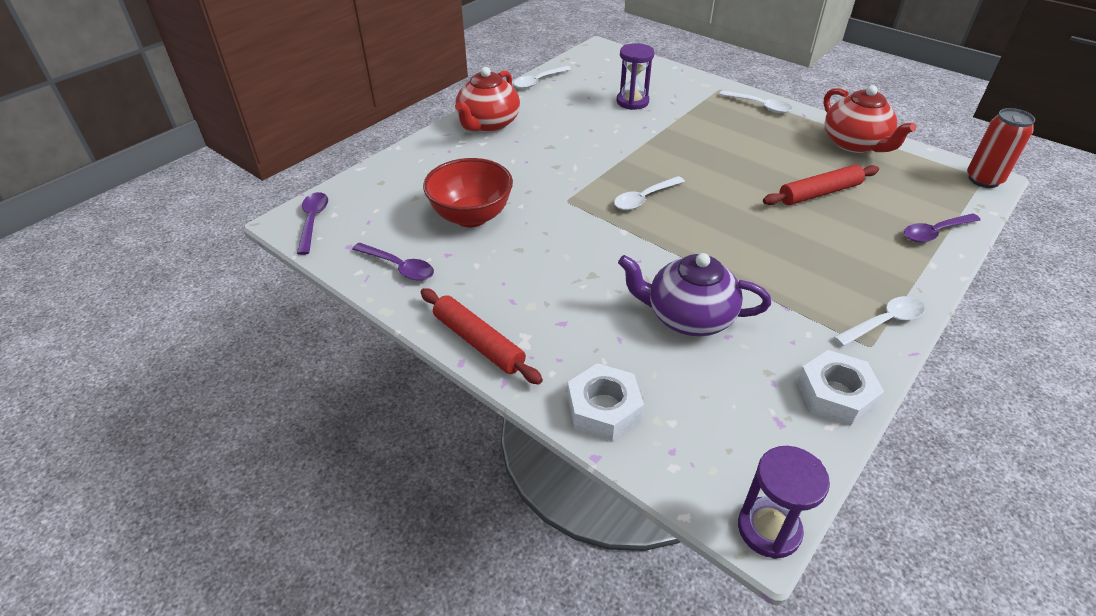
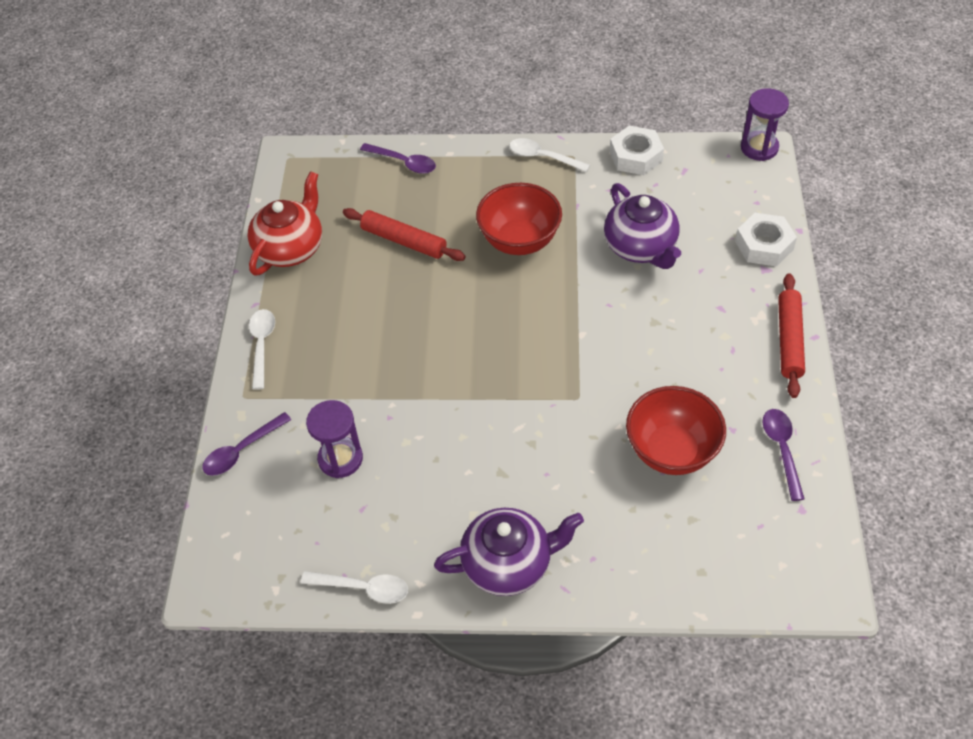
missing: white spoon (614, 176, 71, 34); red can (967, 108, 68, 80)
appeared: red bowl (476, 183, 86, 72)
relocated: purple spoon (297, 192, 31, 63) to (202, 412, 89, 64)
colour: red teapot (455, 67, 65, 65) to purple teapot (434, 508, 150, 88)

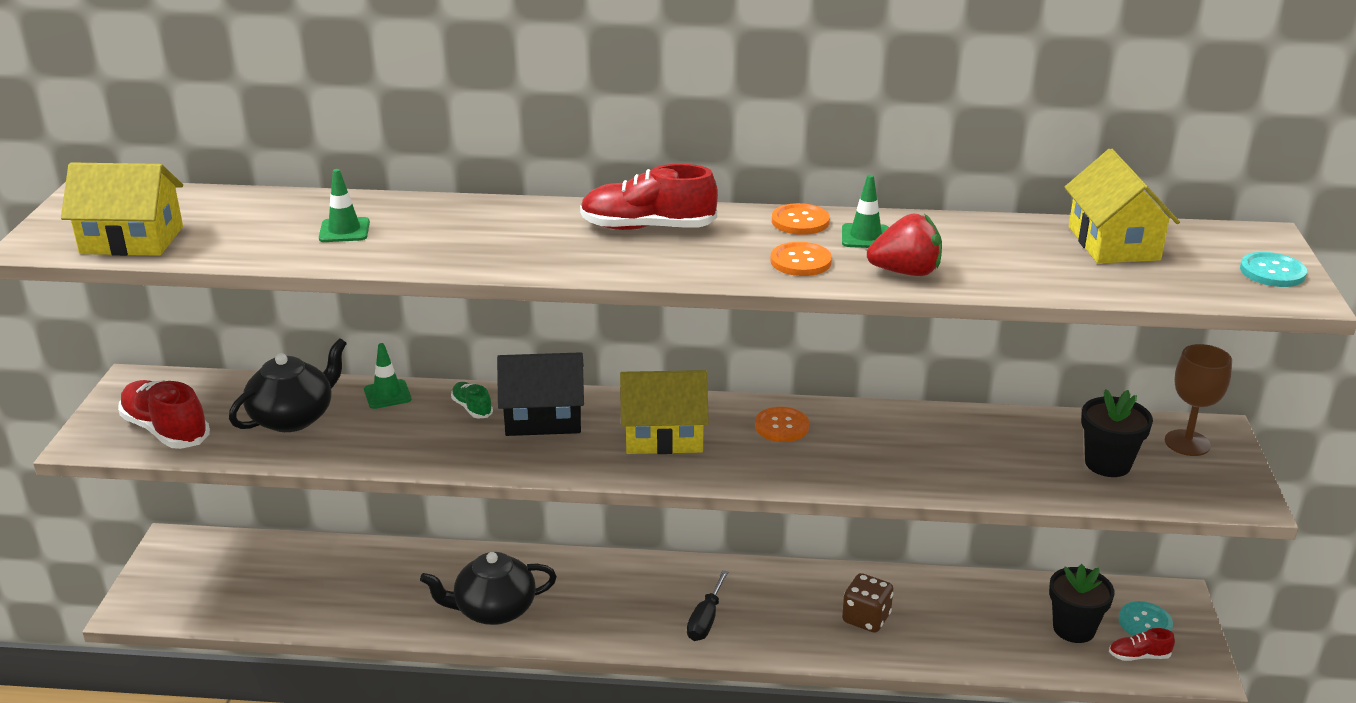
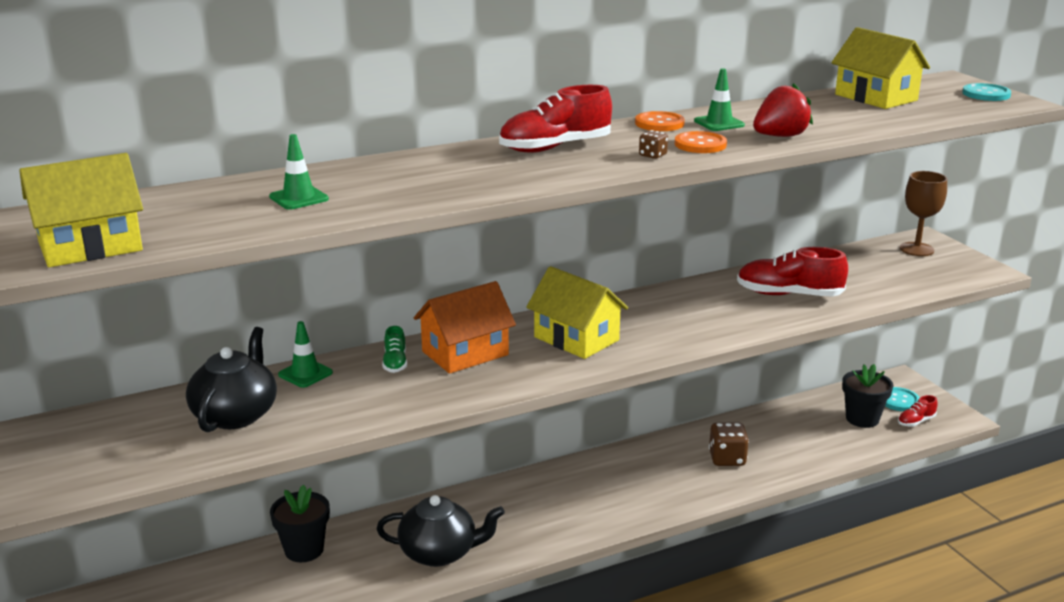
missing: black screwdriver (687, 570, 41, 71); orange button (755, 407, 54, 35)
appeared: brown dice (639, 130, 29, 29)
relocated: black flower pot (1081, 389, 72, 88) to (270, 485, 60, 77); red shoe (118, 380, 92, 69) to (737, 247, 111, 50)
colour: black house (497, 352, 87, 84) to orange house (414, 281, 102, 93)
spun: black teapot (420, 552, 137, 73) = (377, 495, 128, 72) 135 degrees counterclockwise; green shoe (451, 382, 42, 37) = (382, 326, 25, 47) 120 degrees counterclockwise; yellow house (620, 370, 89, 84) = (526, 266, 102, 93) 75 degrees clockwise

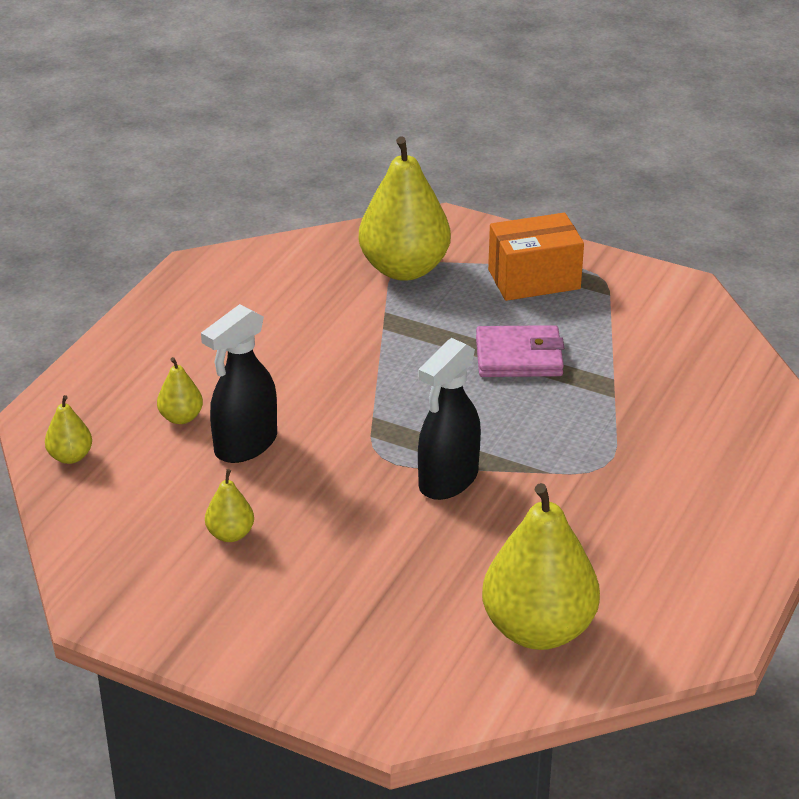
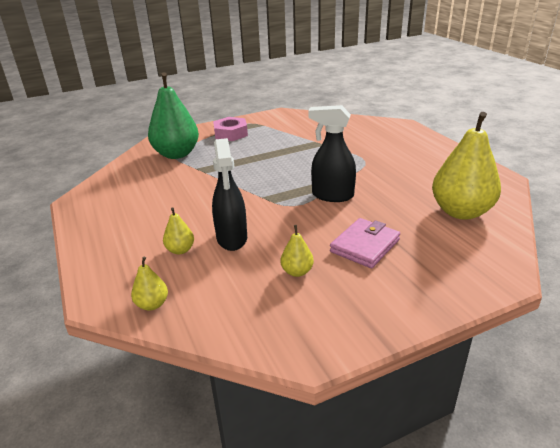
relocated: pink wallet (476, 325, 88, 52) to (330, 218, 70, 50)
exchanged: orange box (488, 213, 96, 88) to pink nut (213, 117, 35, 24)
colour: yellow pear (359, 137, 92, 144) to green pear (148, 73, 51, 86)
spun: black spray bottle (418, 338, 63, 162) = (308, 105, 48, 97) 120 degrees clockwise

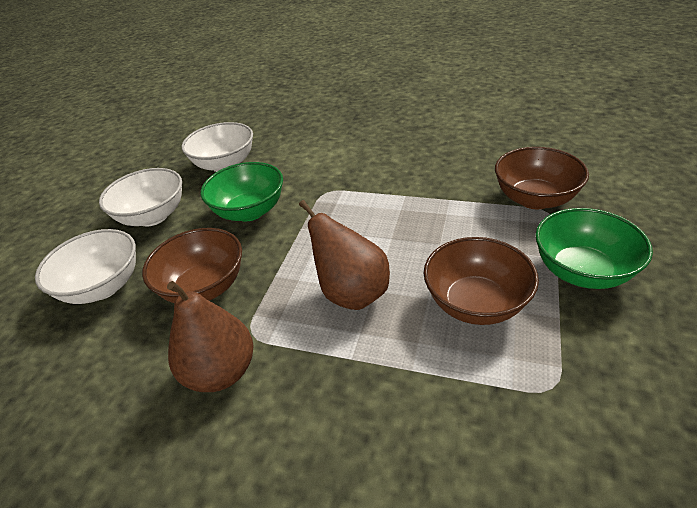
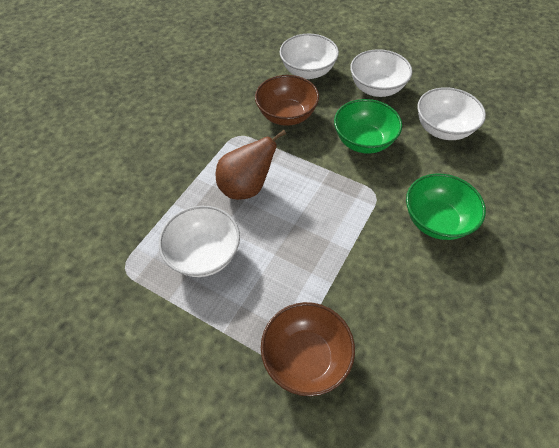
missing: brown pear (167, 281, 87, 111)
relocated: green bowl (535, 208, 118, 81) to (406, 174, 80, 66)
colour: brown bowl (424, 237, 115, 88) to white bowl (159, 206, 81, 71)

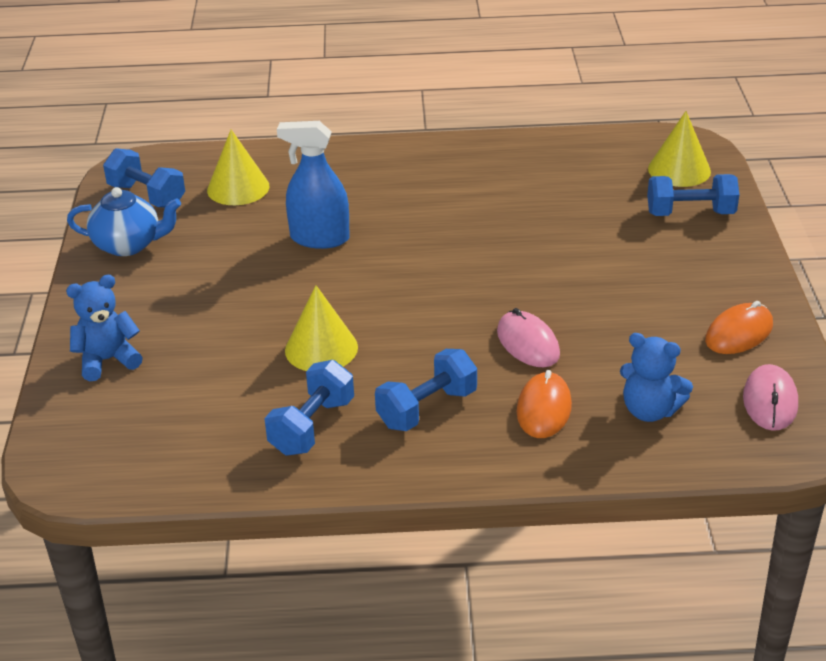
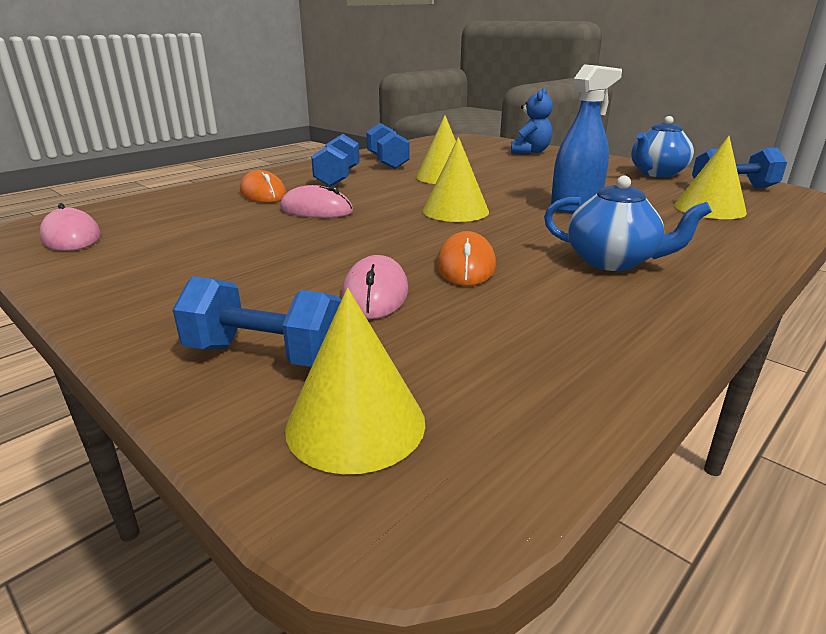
missing: blue teddy bear (620, 333, 73, 89)
appeared: pink mouse (341, 255, 67, 64); yellow cone (423, 137, 66, 85); blue teapot (544, 176, 168, 95)
relocated: orange mouse (705, 301, 68, 53) to (437, 231, 59, 55)
spun: blue dumbbell (647, 174, 92, 42) = (172, 276, 169, 91) 60 degrees clockwise

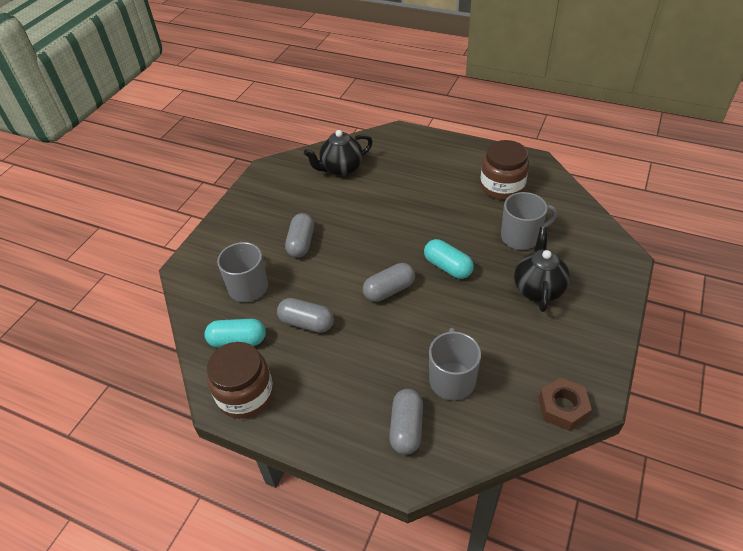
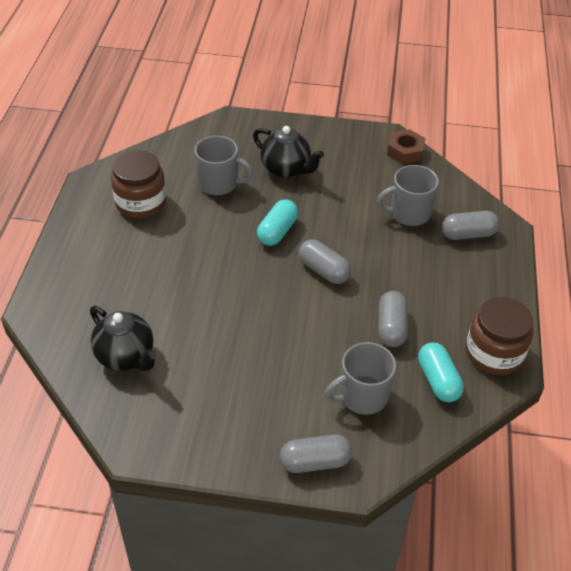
relocated: grey capsule (285, 213, 29, 45) to (280, 435, 72, 38)
spun: grey mug (501, 192, 56, 58) = (195, 136, 58, 59) 135 degrees clockwise; black teapot (514, 227, 56, 85) = (253, 126, 71, 52) 135 degrees counterclockwise

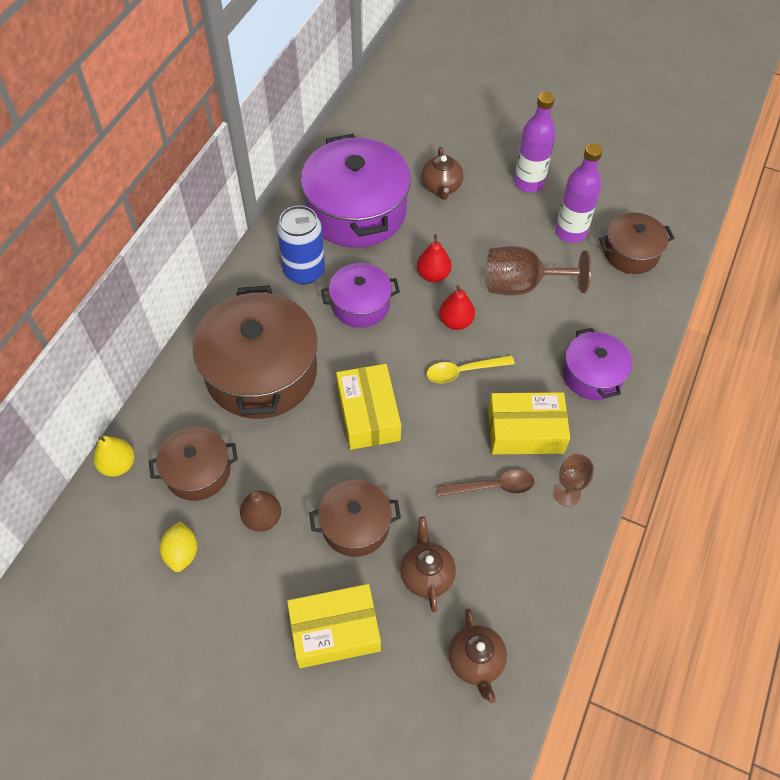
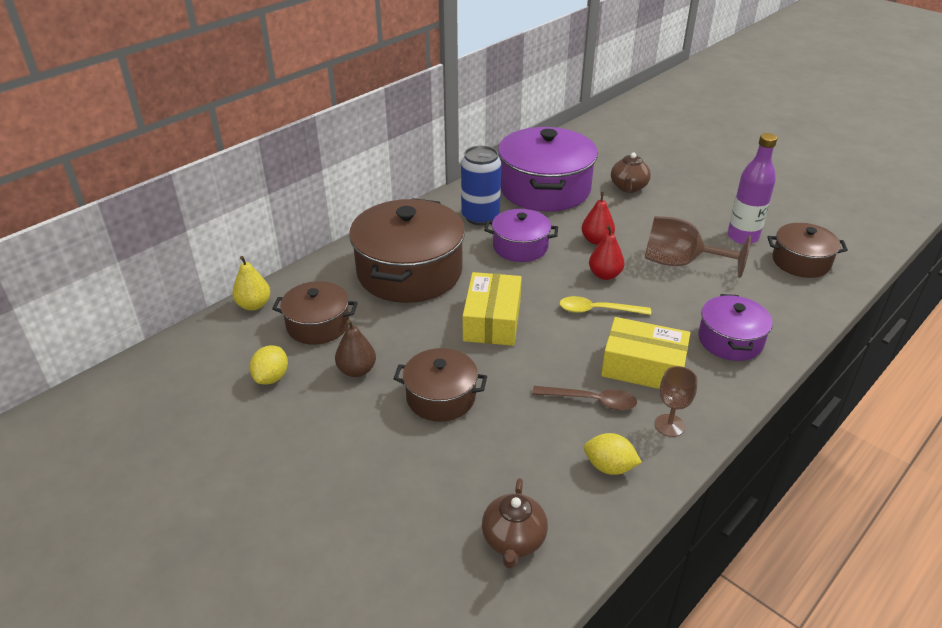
missing: yellow box (287, 584, 94, 84); brown teapot (400, 517, 56, 96); purple bottle (514, 92, 42, 100)
appeared: yellow lemon (584, 433, 58, 42)

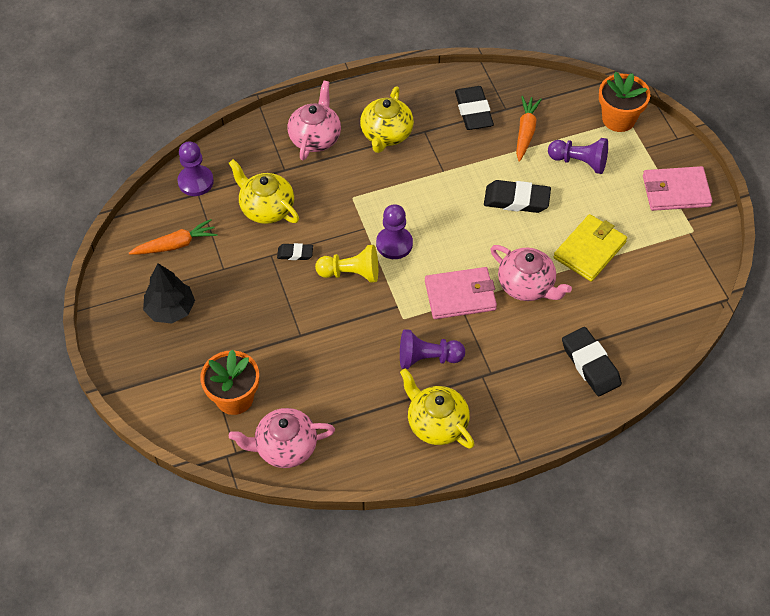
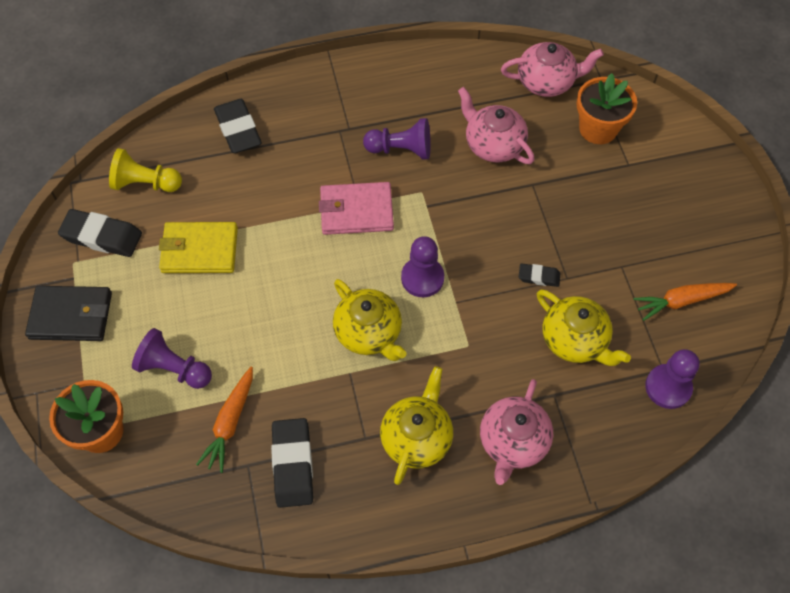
missing: black tree (143, 263, 52, 60)
relocated: black eraser (484, 180, 67, 33) to (58, 209, 84, 48); yellow pawn (315, 245, 63, 38) to (109, 148, 73, 44); yellow teapot (400, 368, 75, 81) to (333, 279, 73, 82); pink teapot (491, 245, 81, 56) to (458, 87, 77, 77)
colour: pink wallet (643, 166, 70, 45) to black wallet (25, 286, 87, 55)
spun: yellow wallet (554, 214, 73, 68) = (159, 222, 79, 51) 45 degrees clockwise

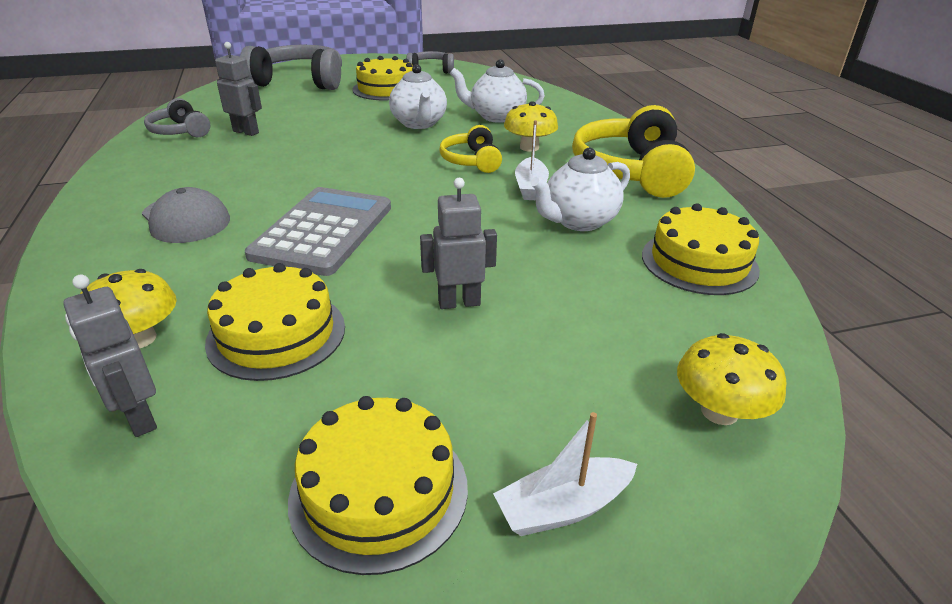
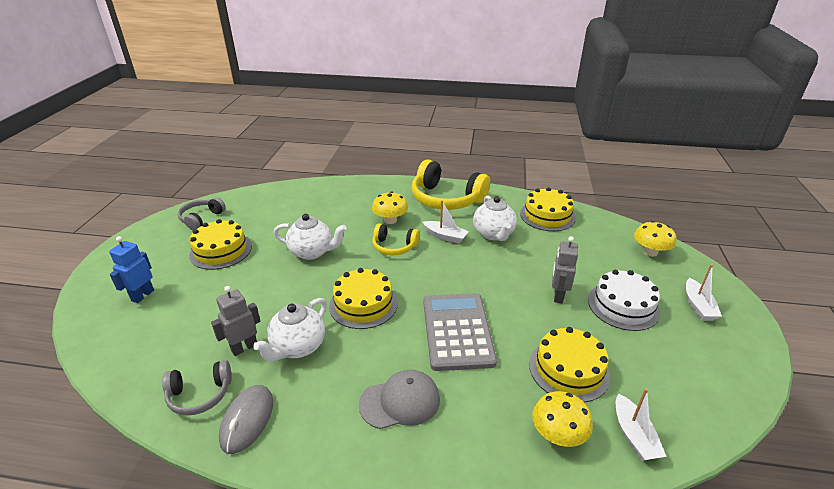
appeared: grey mouse (219, 385, 54, 69); white cake (588, 270, 72, 61)
relocated: white teapot (450, 59, 95, 64) to (253, 298, 74, 64); yellow cake (288, 396, 180, 179) to (329, 268, 69, 61)
exchanged: grey headphones (240, 45, 102, 45) to blue robot (109, 236, 45, 67); grey robot (63, 275, 94, 162) to white boat (616, 388, 51, 73)
spun: grey calculator (245, 187, 146, 89) = (423, 293, 74, 78) 45 degrees clockwise

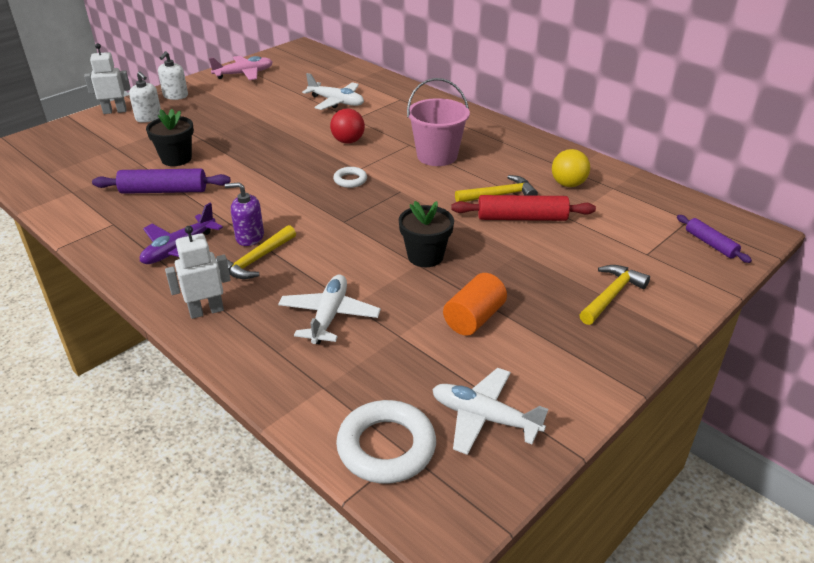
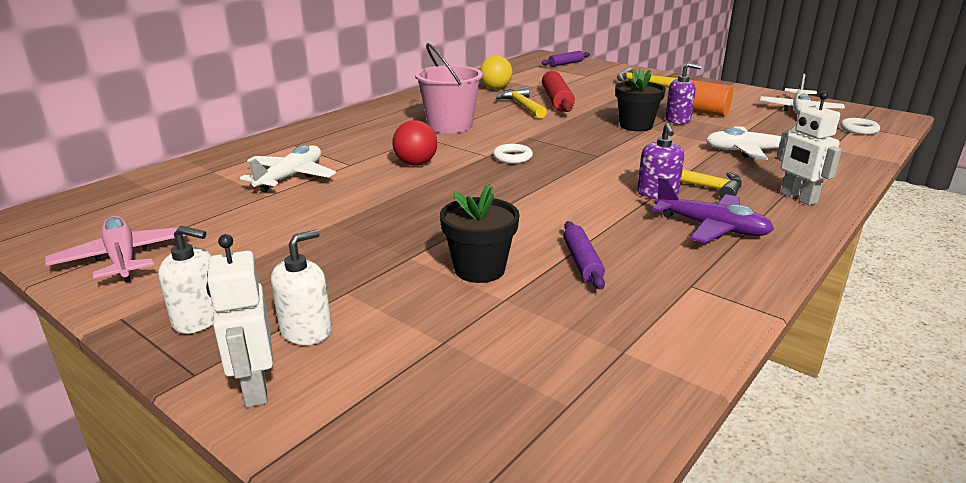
appeared: purple soap dispenser (665, 63, 37, 61)
size: purple rolling pin (92, 168, 139, 26) = (563, 221, 42, 69) x0.61; white ring (336, 400, 100, 84) = (840, 118, 40, 17) x0.53

